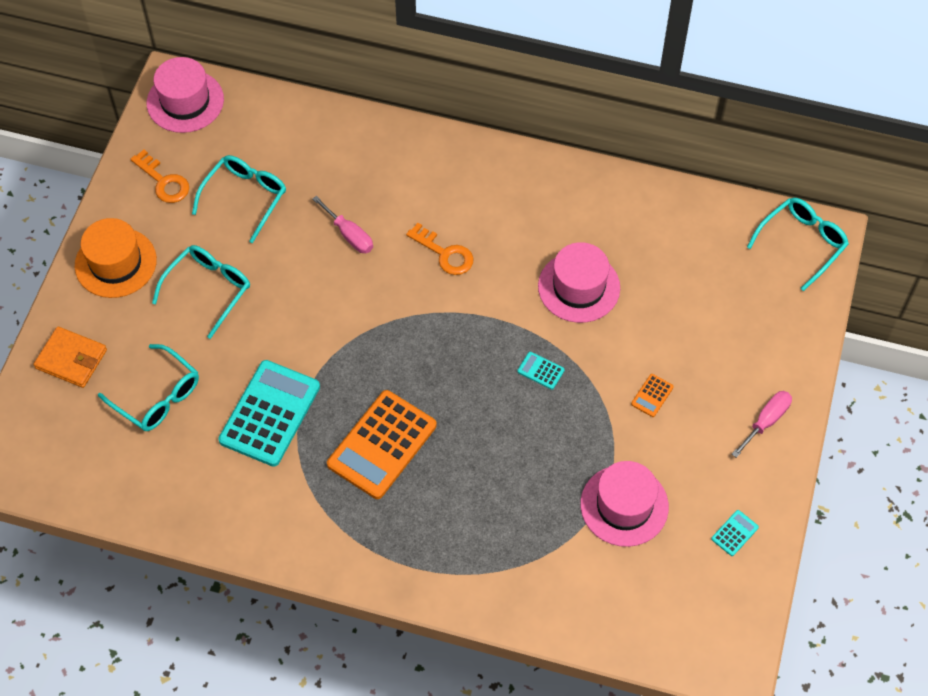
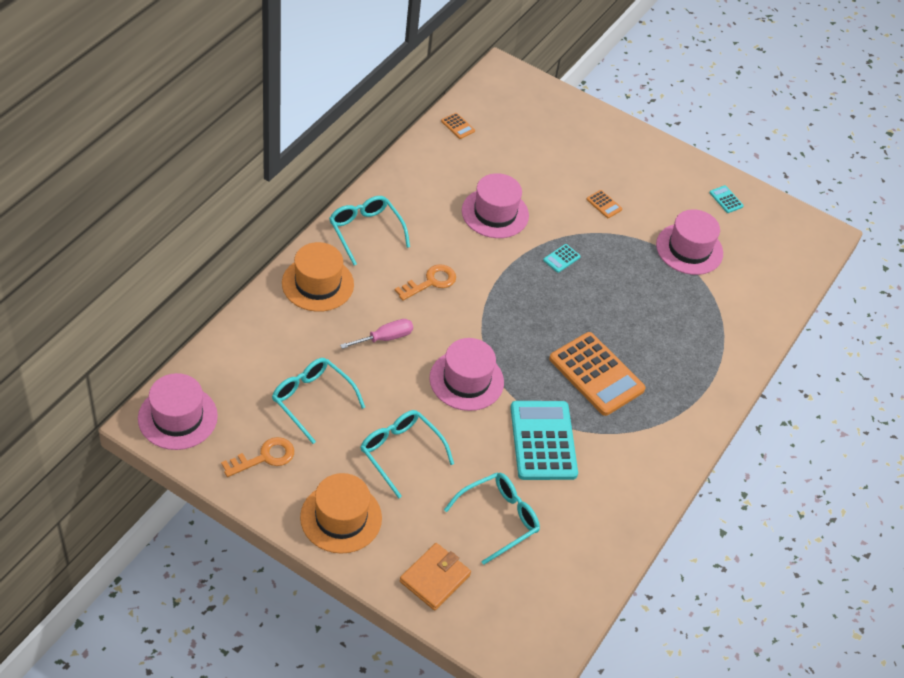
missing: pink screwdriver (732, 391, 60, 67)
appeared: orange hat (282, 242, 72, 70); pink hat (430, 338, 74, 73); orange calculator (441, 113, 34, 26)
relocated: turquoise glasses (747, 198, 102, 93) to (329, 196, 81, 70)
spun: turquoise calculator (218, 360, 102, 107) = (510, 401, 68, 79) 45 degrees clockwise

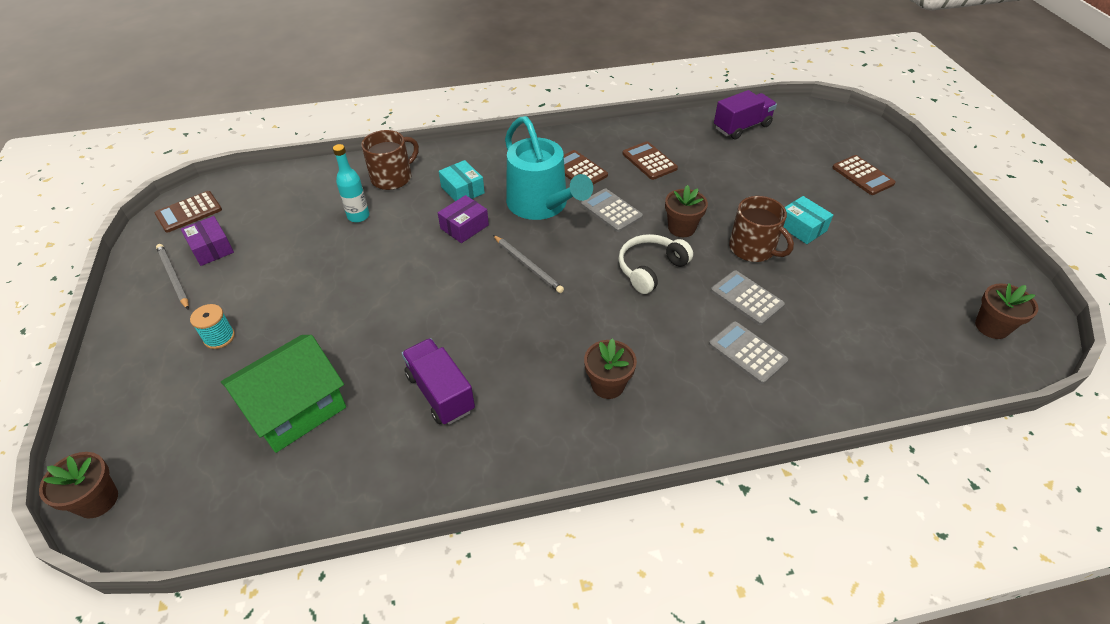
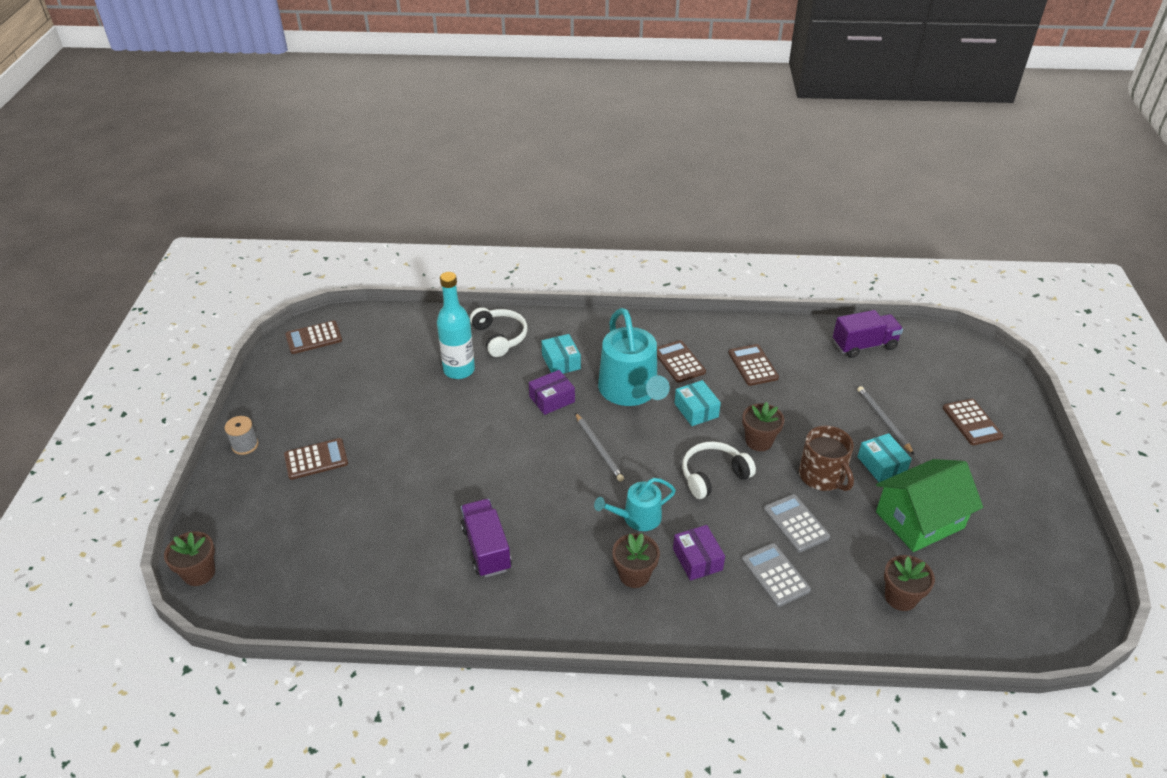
appeared: grey spool (225, 416, 33, 39); turquoise watering can (594, 478, 82, 53)
relocated: purple box (181, 216, 53, 50) to (673, 525, 52, 56); grey pencil (156, 244, 33, 65) to (857, 386, 57, 68); green house (221, 335, 125, 118) to (876, 459, 107, 93); brown flower pot (975, 283, 64, 56) to (884, 555, 51, 56)
exchanged: turquoise spool (190, 304, 45, 45) to brown calculator (284, 438, 64, 42); brown mug (361, 130, 58, 60) to white headphones (470, 307, 57, 50); grey calculator (581, 188, 62, 44) to turquoise box (675, 380, 46, 46)
size: turquoise bottle (333, 144, 36, 78) = (437, 272, 38, 107) x1.51

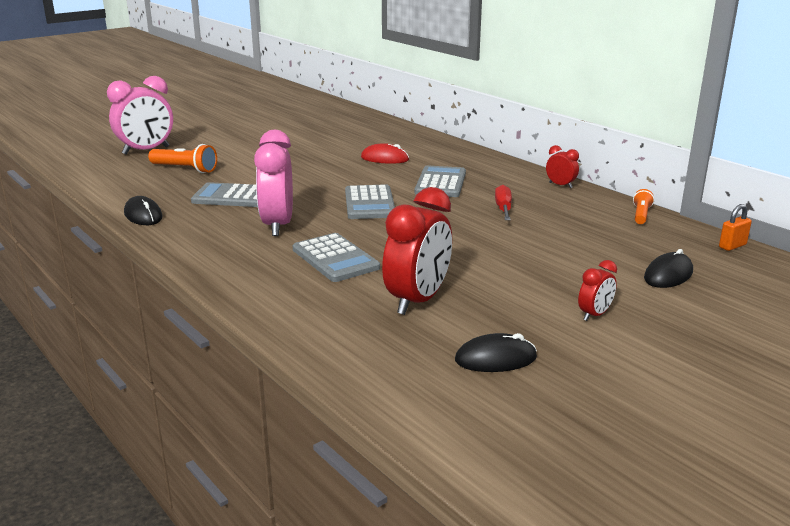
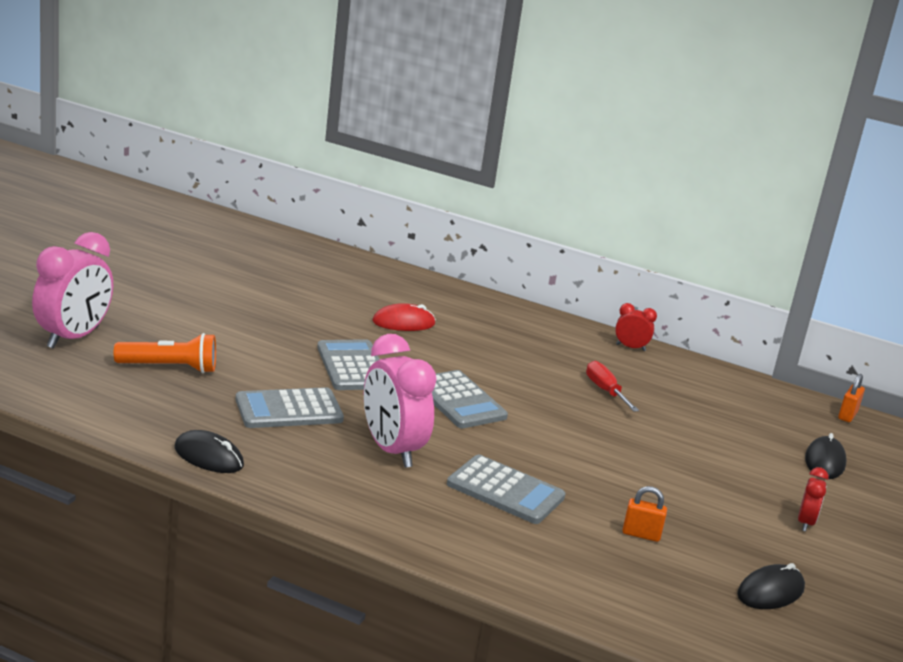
missing: orange flashlight (633, 189, 21, 35)
relocated: grey calculator (415, 165, 51, 32) to (317, 339, 63, 51)
exchanged: red clock (382, 187, 70, 128) to orange padlock (622, 486, 45, 56)

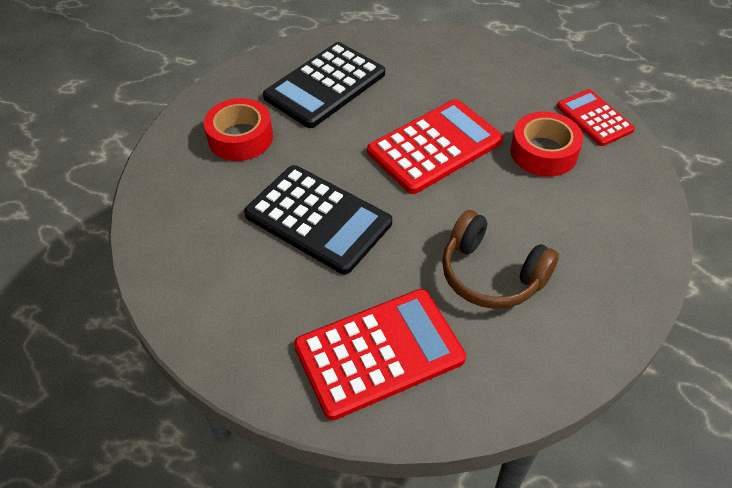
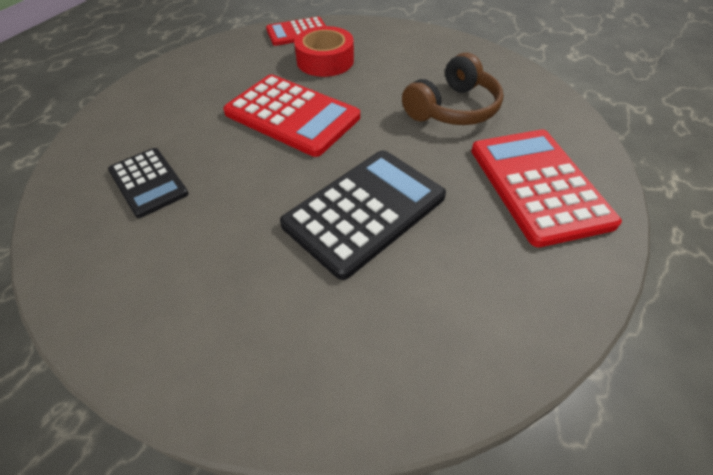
missing: red tape (204, 98, 69, 63)
spun: red calculator (367, 99, 136, 95) = (223, 74, 137, 83) 150 degrees clockwise
size: black calculator (263, 42, 122, 86) = (108, 148, 81, 70) x0.60

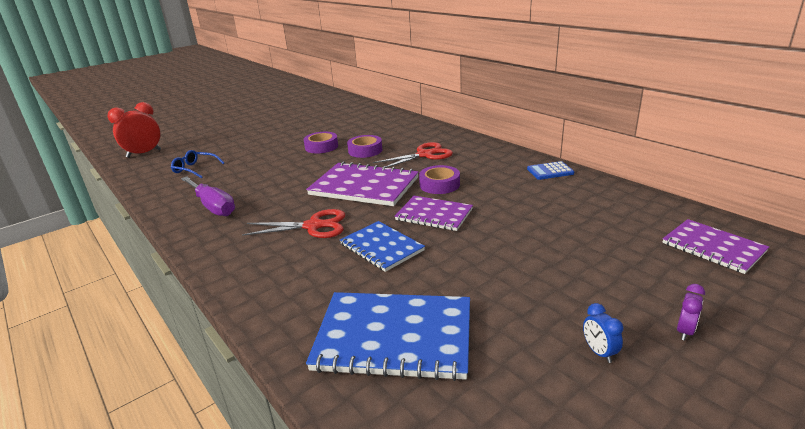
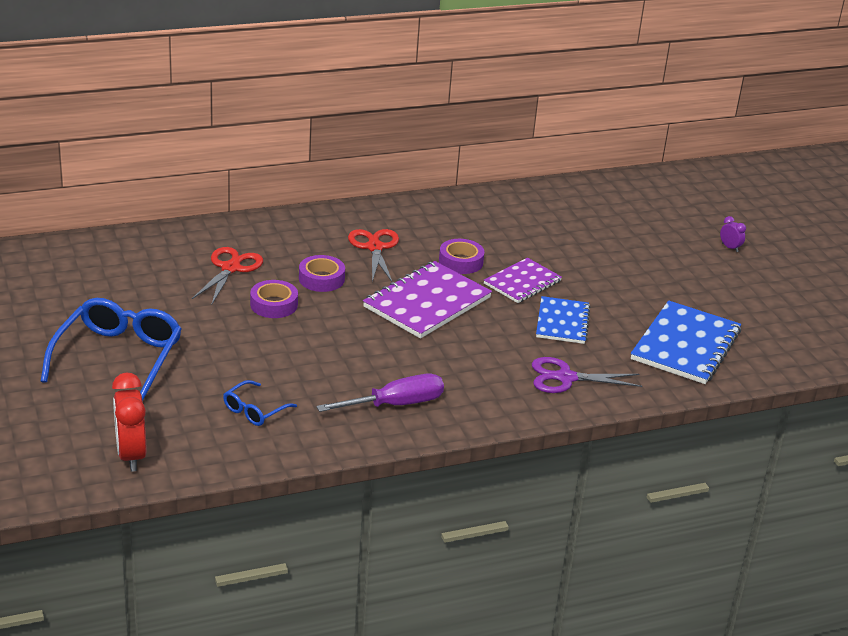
missing: blue calculator (527, 161, 47, 19); blue clock (583, 303, 40, 60); purple notebook (662, 219, 107, 55)
appeared: blue glasses (41, 298, 141, 103); purple scissors (532, 357, 110, 36)
relocated: red scissors (242, 209, 103, 29) to (192, 247, 71, 57)
spun: blue notebook (340, 221, 85, 51) = (536, 296, 54, 48) 60 degrees counterclockwise

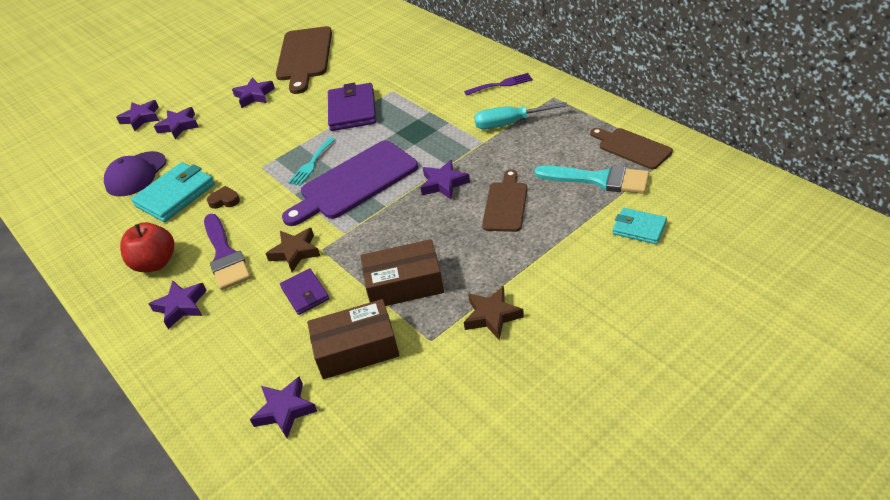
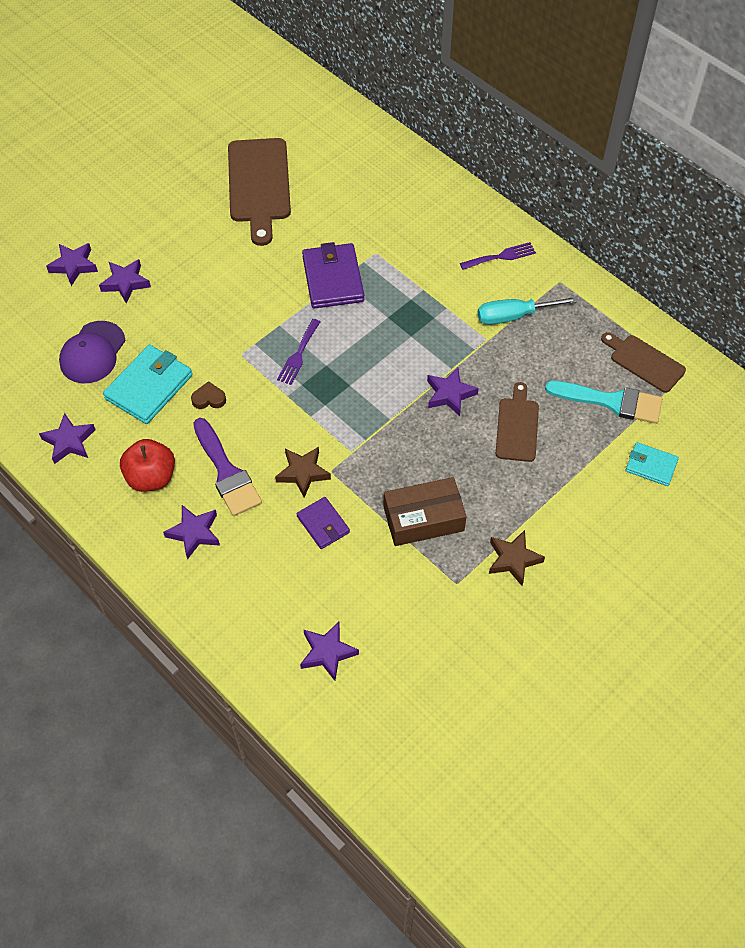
missing: purple cutting board (282, 140, 136, 86); brown box (307, 299, 93, 80)
relocated: purple star (232, 77, 43, 31) to (39, 413, 57, 51)
colour: turquoise fork (288, 137, 47, 49) to purple fork (277, 319, 43, 66)

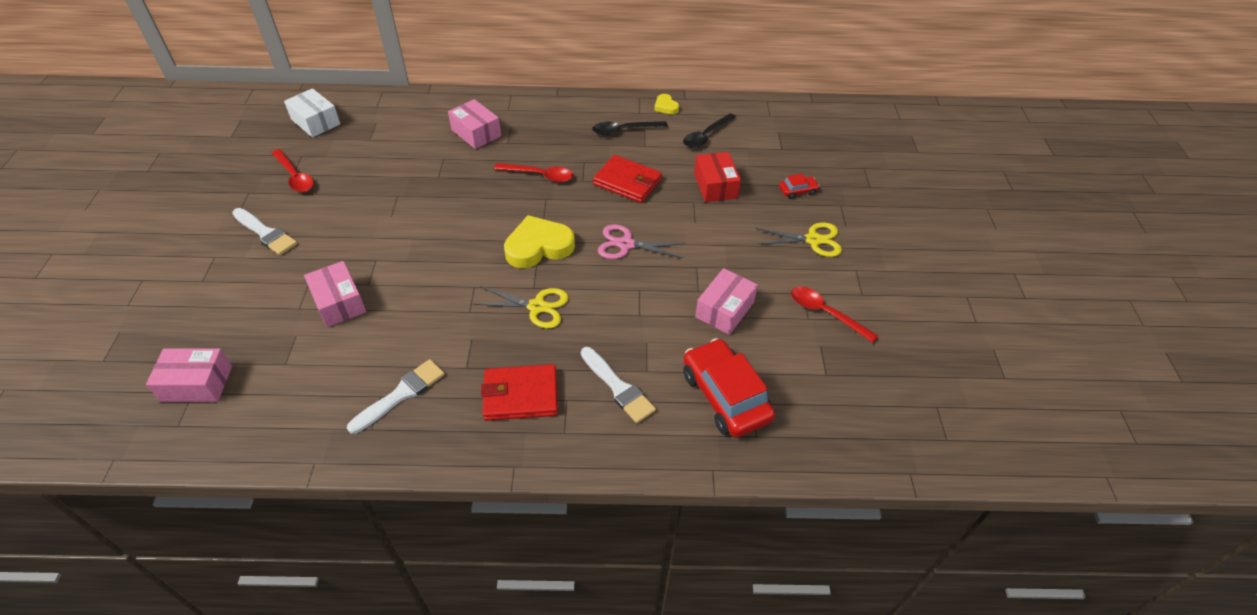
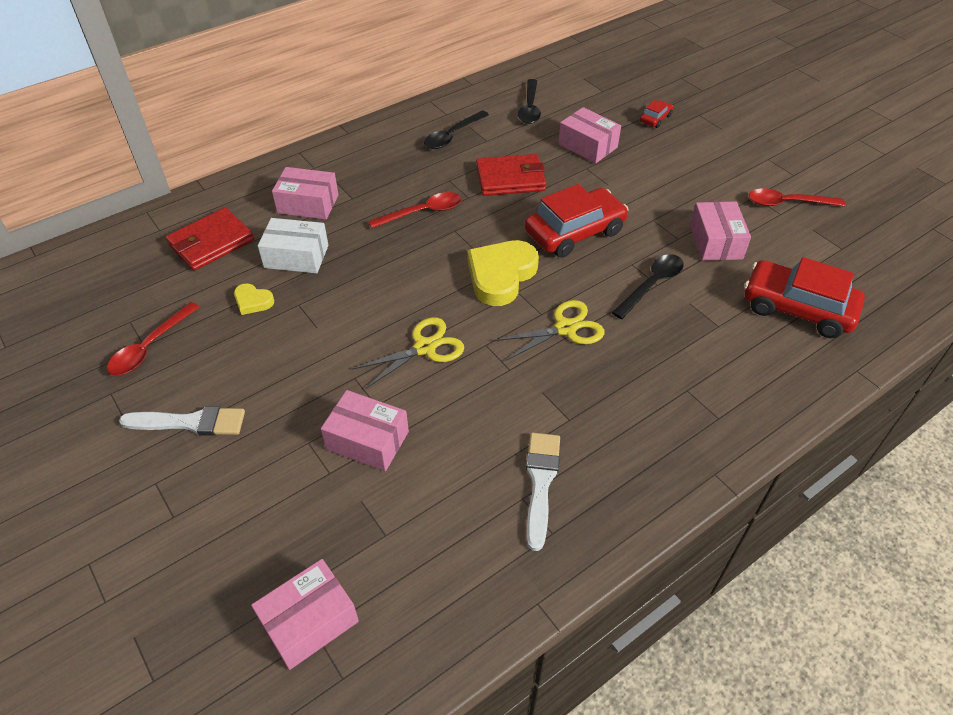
missing: white brush (581, 347, 75, 76)
appeared: black spoon (612, 254, 72, 65)
relocated: red wallet (481, 364, 77, 57) to (166, 208, 88, 63); yellow heart (654, 94, 25, 20) to (234, 283, 40, 32); white box (284, 88, 56, 50) to (258, 218, 70, 55); yellow scissors (756, 222, 86, 35) to (352, 317, 112, 71)
exchanged: pink scissors (598, 224, 87, 35) to red car (525, 184, 104, 74)
colour: red box (694, 152, 47, 50) to pink box (558, 107, 63, 56)
spun: red spoon (272, 149, 42, 43) = (107, 302, 92, 73) 105 degrees clockwise

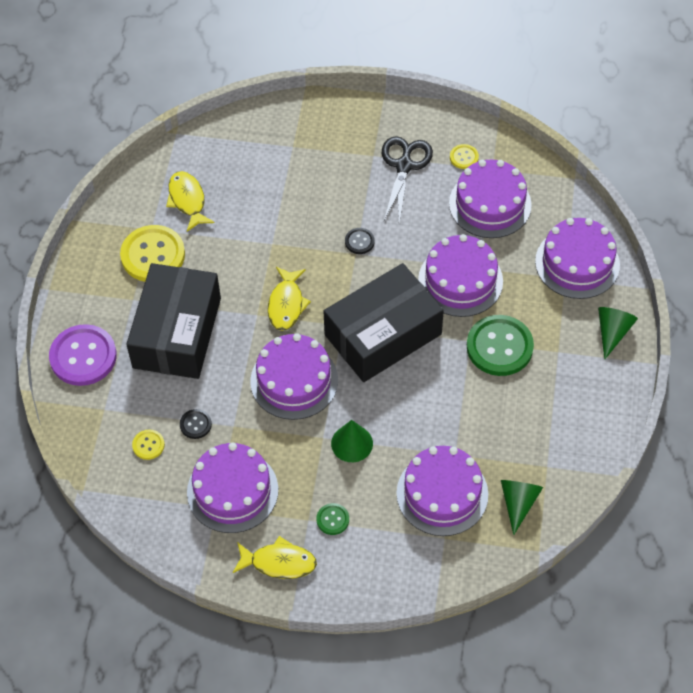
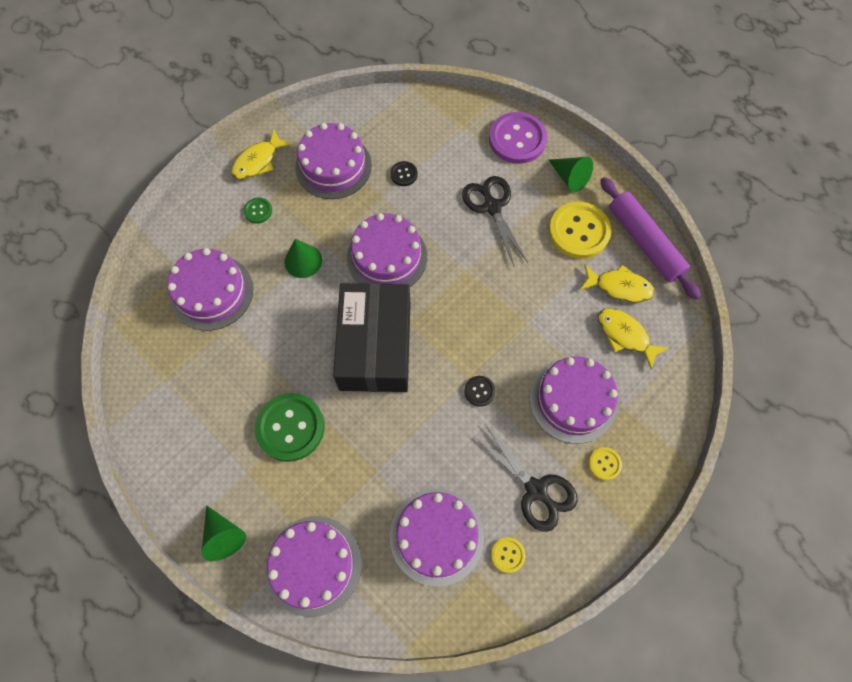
appeared: purple rolling pin (600, 177, 101, 123)
relocated: purple cake (418, 234, 85, 83) to (529, 356, 89, 88); green cone (501, 480, 42, 55) to (549, 157, 44, 35); yellow button (132, 430, 33, 30) to (589, 447, 33, 33); yellow fish (268, 267, 43, 64) to (598, 308, 71, 61)
exchanged: black box (126, 263, 95, 116) to black scissors (462, 176, 66, 90)

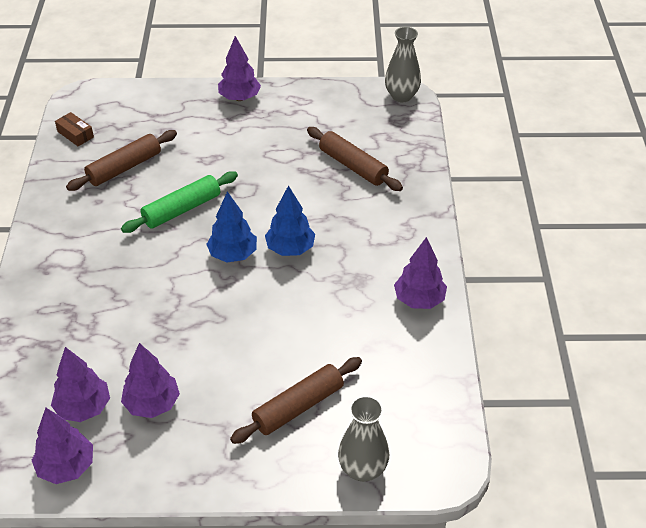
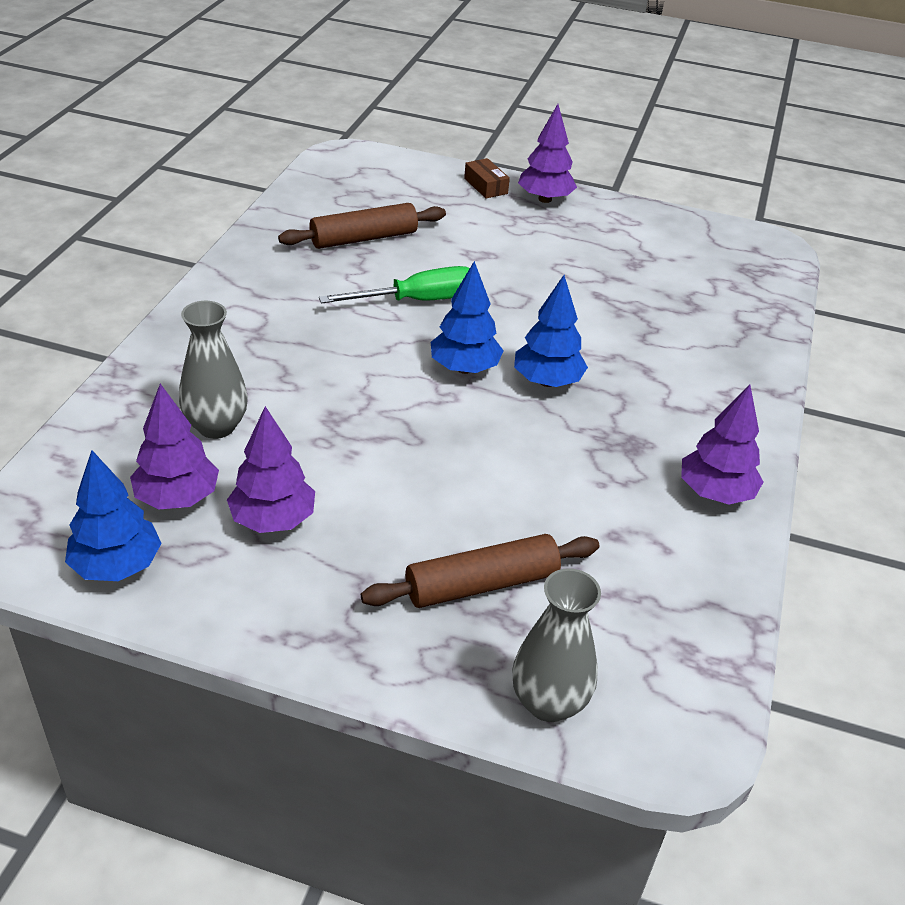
missing: brown rolling pin (307, 127, 96, 64)
relocated: grey vase (385, 27, 36, 76) to (179, 301, 69, 138); brown box (55, 112, 39, 34) to (464, 158, 46, 41)
exchanged: green rolling pin (121, 171, 117, 62) to green screwdriver (319, 266, 151, 38)
colour: purple tree (32, 408, 61, 76) to blue tree (65, 450, 97, 131)

